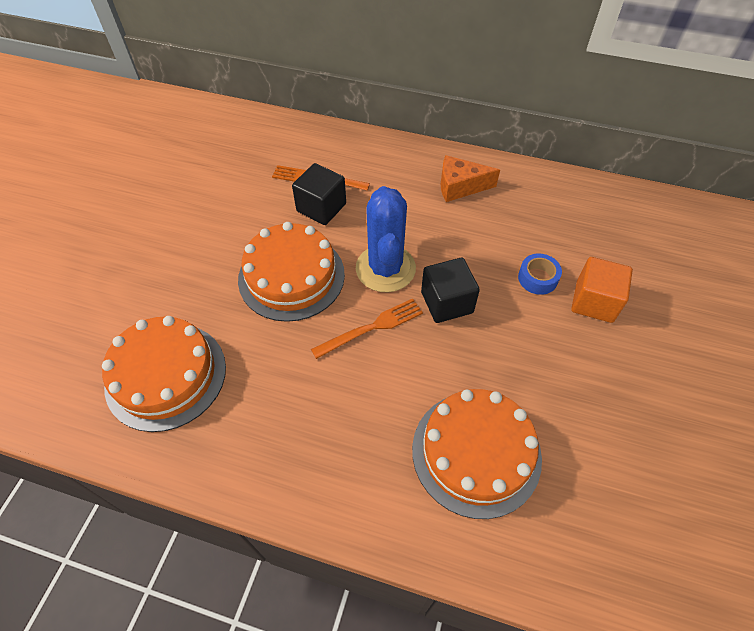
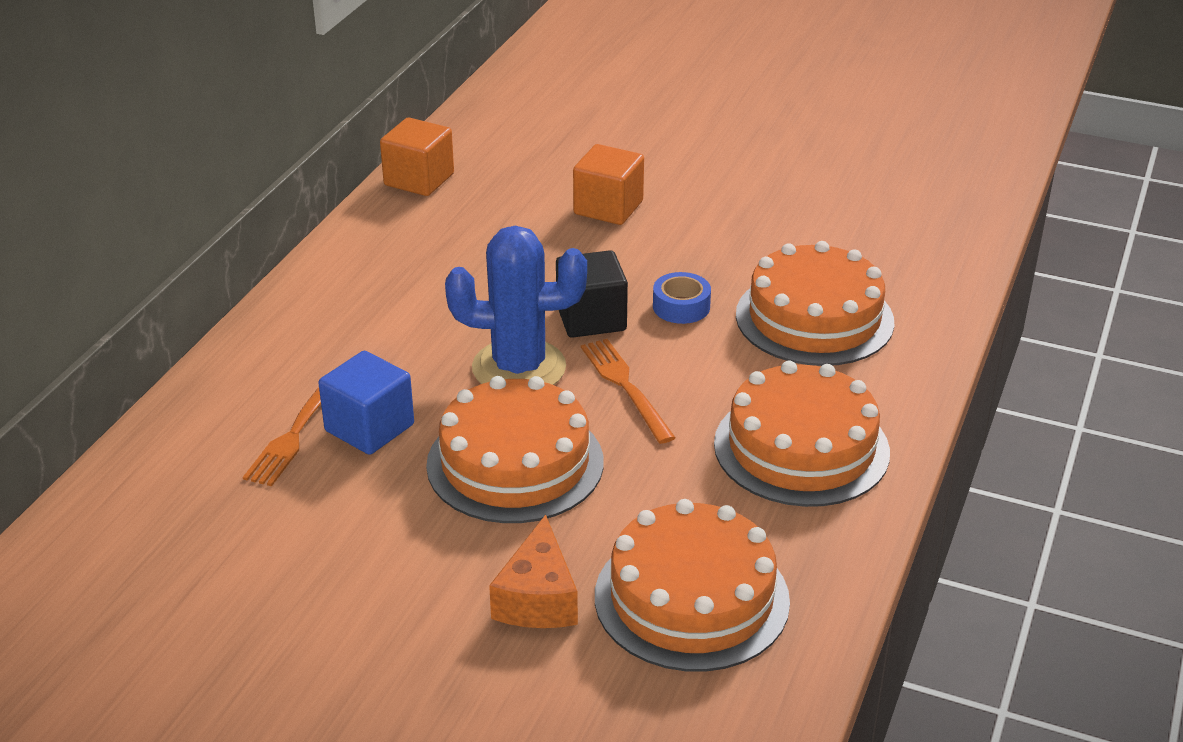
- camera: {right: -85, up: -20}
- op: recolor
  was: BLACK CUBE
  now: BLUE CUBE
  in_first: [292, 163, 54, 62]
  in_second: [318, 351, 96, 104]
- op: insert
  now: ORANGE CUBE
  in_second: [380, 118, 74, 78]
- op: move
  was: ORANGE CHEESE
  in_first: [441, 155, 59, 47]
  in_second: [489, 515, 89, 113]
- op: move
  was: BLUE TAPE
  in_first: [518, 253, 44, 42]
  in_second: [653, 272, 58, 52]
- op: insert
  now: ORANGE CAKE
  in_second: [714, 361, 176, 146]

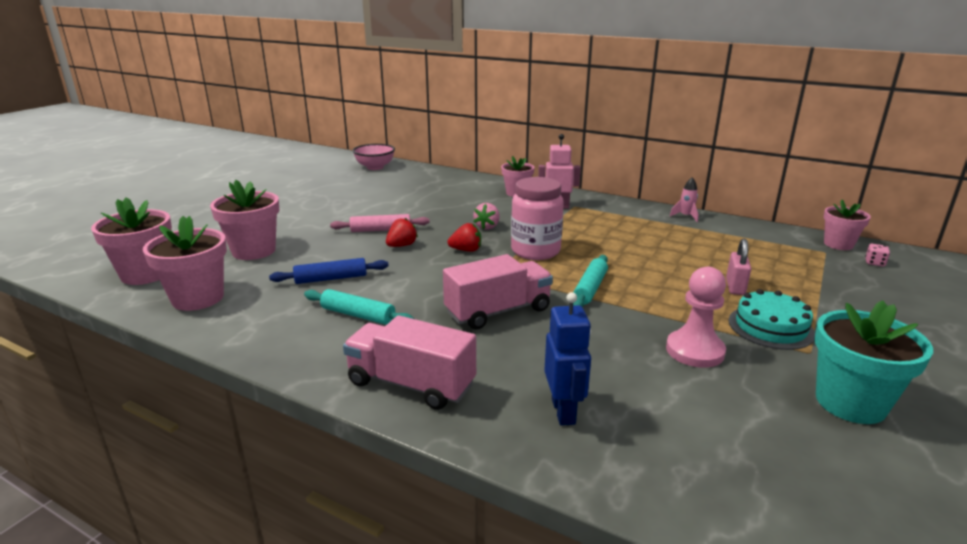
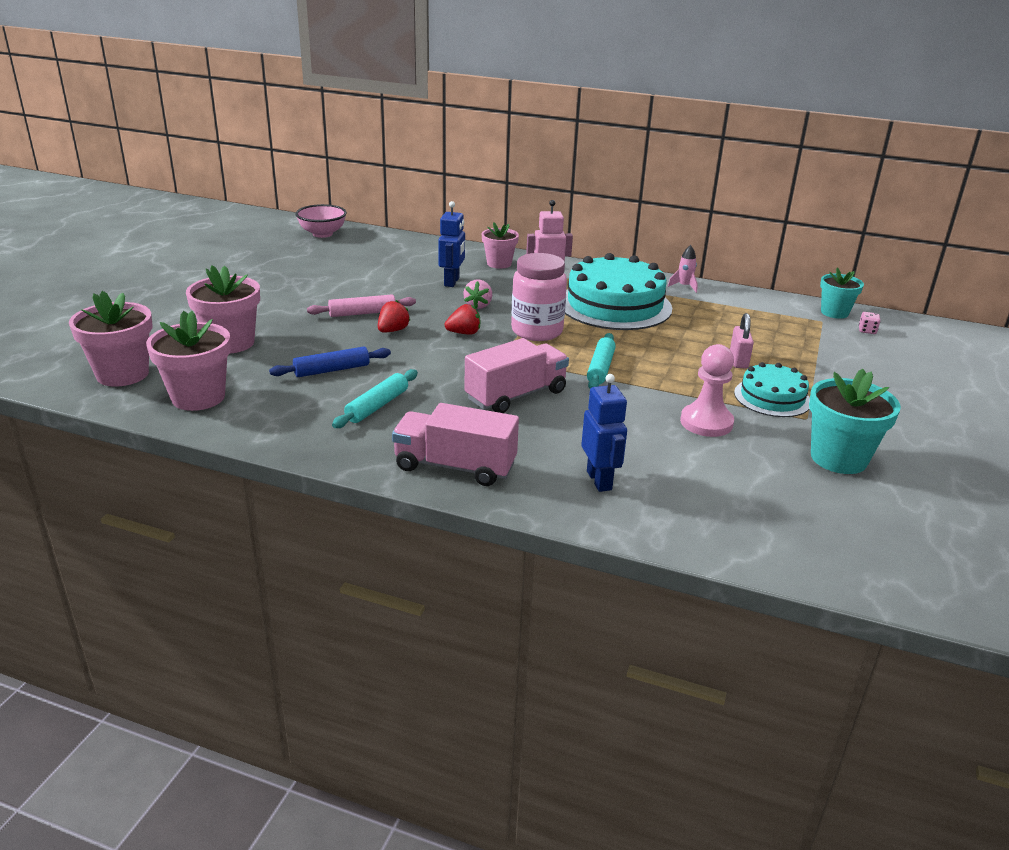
- camera: {right: -10, up: 5}
- op: rotate
  was: TURQUOISE ROLLING PIN
  in_first: [304, 289, 110, 36]
  in_second: [332, 369, 86, 59]
  clockwise: -75
- op: insert
  now: BLUE ROBOT
  in_second: [438, 201, 27, 86]
- op: insert
  now: TURQUOISE CAKE
  in_second: [565, 253, 107, 77]
- op: recolor
  was: PINK FLOWER POT
  now: TURQUOISE FLOWER POT
  in_first: [824, 200, 47, 50]
  in_second: [820, 267, 44, 52]

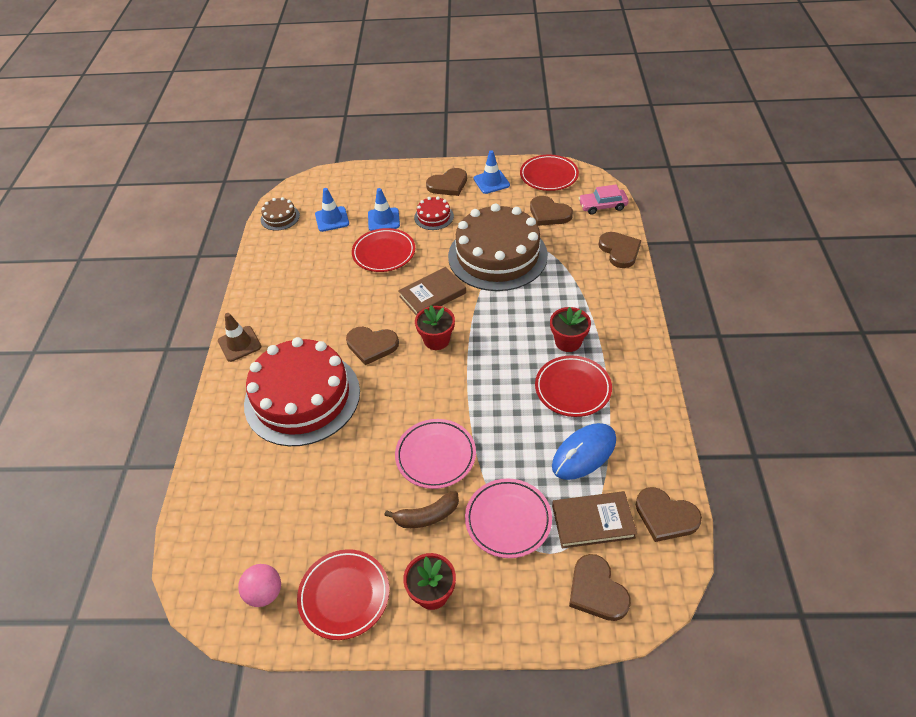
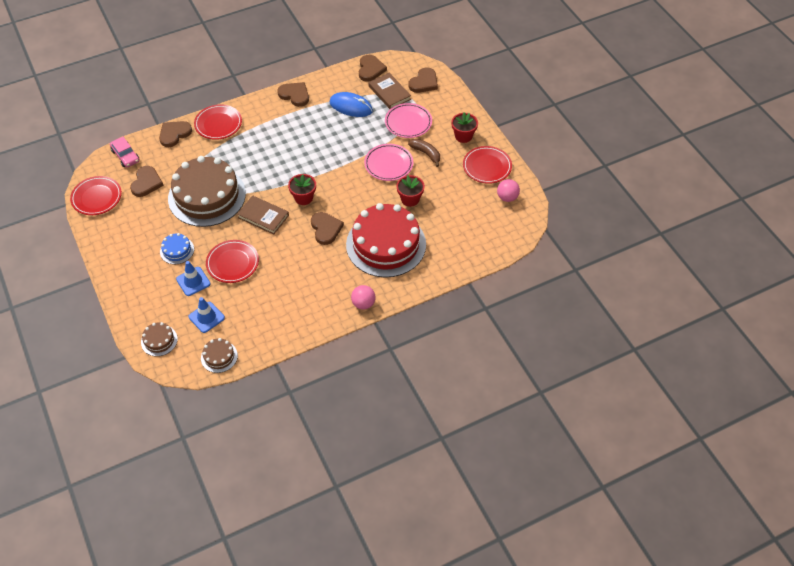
- camera: {right: -120, up: 5}
- op: insert
  now: BROWN CAKE
  in_second: [141, 322, 37, 34]
- op: recolor
  was: RED CAKE
  now: BLUE CAKE
  in_first: [414, 196, 40, 34]
  in_second: [160, 233, 34, 31]
- op: move
  was: RED PLATE
  in_first: [535, 356, 77, 61]
  in_second: [194, 104, 48, 36]
- op: move
  was: BROWN HEART
  in_first: [426, 168, 41, 28]
  in_second: [277, 82, 32, 25]
- op: replace
  was: BROWN TRAFFIC CONE
  now: PINK BALL
  in_first: [218, 313, 43, 49]
  in_second: [351, 285, 25, 24]
- op: move
  was: RED FLOWER POT
  in_first: [550, 307, 41, 45]
  in_second: [397, 175, 28, 32]
- op: delete
  was: BLUE TRAFFIC CONE
  in_first: [474, 150, 36, 44]

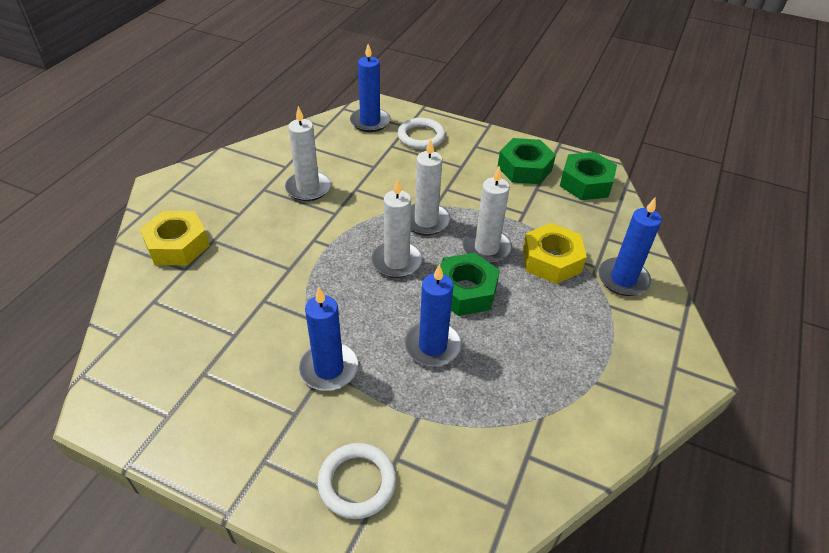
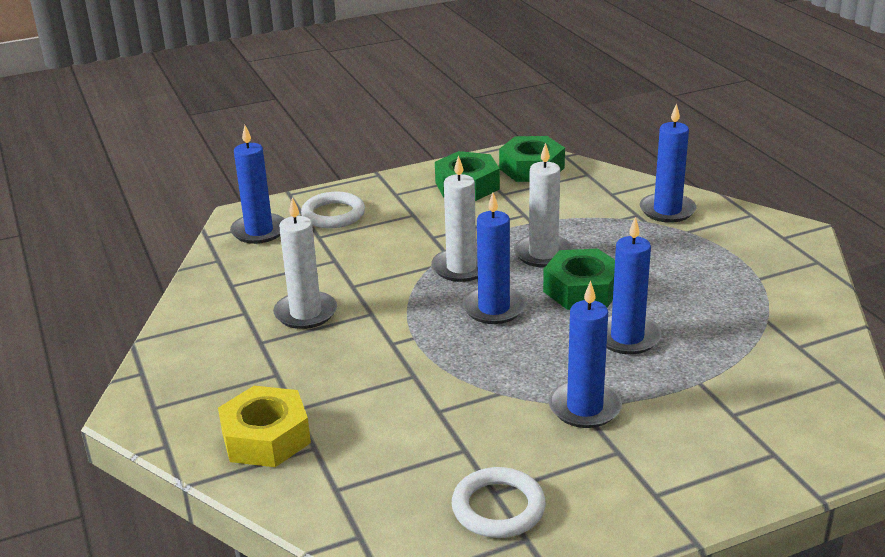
- camera: {right: -45, up: -15}
- op: move
  was: WHITE RING
  in_first: [317, 443, 80, 76]
  in_second: [451, 467, 95, 71]
- op: recolor
  was: WHITE CANDLE
  now: BLUE CANDLE
  in_first: [371, 179, 51, 99]
  in_second: [462, 193, 64, 131]
- op: delete
  was: YELLOW NUT
  in_first: [523, 223, 64, 61]

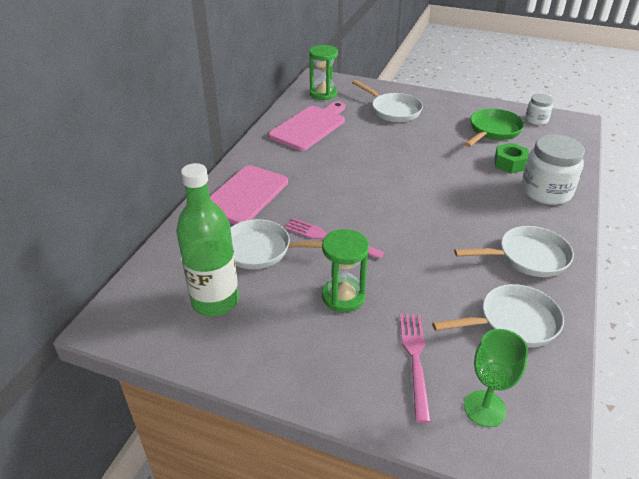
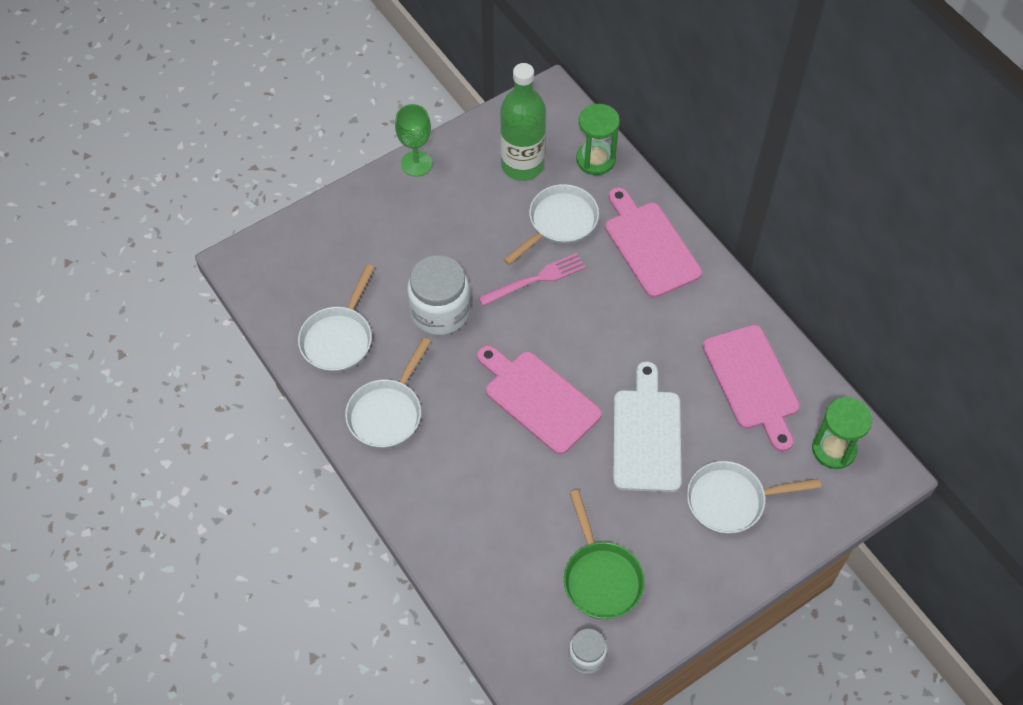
- camera: {right: 125, up: 20}
- op: move
  was: GREEN GOBLET
  in_first: [464, 329, 64, 98]
  in_second: [395, 104, 37, 73]
- op: move
  was: WHITE JAR
  in_first: [522, 134, 63, 71]
  in_second: [407, 255, 63, 80]
- op: insert
  now: PINK CUTTING BOARD
  in_second: [477, 345, 125, 110]
- op: move
  was: GREEN HOURGLASS
  in_first: [322, 229, 47, 83]
  in_second: [576, 104, 44, 71]
- op: insert
  now: WHITE CUTTING BOARD
  in_second: [613, 361, 69, 131]
- op: delete
  was: PINK FORK
  in_first: [400, 314, 31, 109]
- op: delete
  was: GREEN NUT
  in_first: [494, 143, 35, 31]

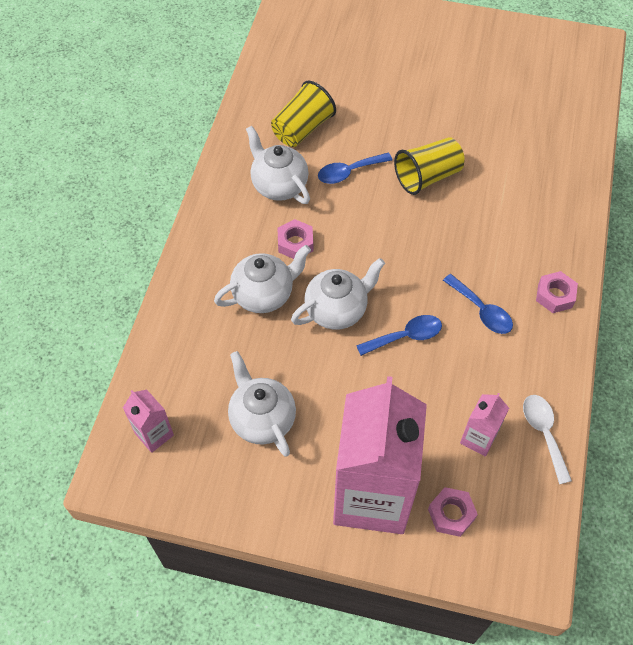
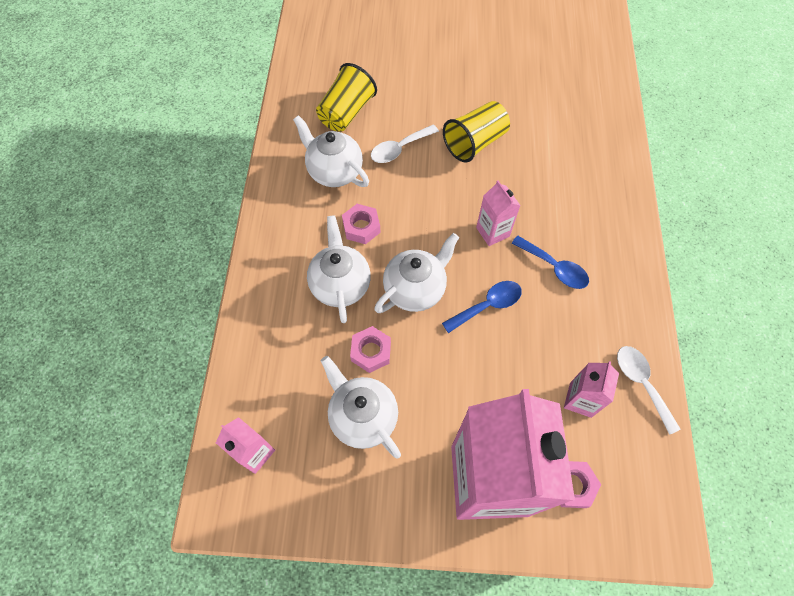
- camera: {right: -10, up: 5}
- op: rotate
  was: WHITE TEAPOT
  in_first: [214, 245, 97, 68]
  in_second: [307, 215, 64, 108]
  clockwise: -60
- op: move
  was: PINK NUT
  in_first: [536, 271, 42, 42]
  in_second: [350, 326, 41, 47]
- op: recolor
  was: BLUE SPOON
  now: WHITE SPOON
  in_first: [318, 153, 74, 31]
  in_second: [371, 124, 68, 39]
- op: insert
  now: PINK CARTON
  in_second: [476, 180, 45, 66]

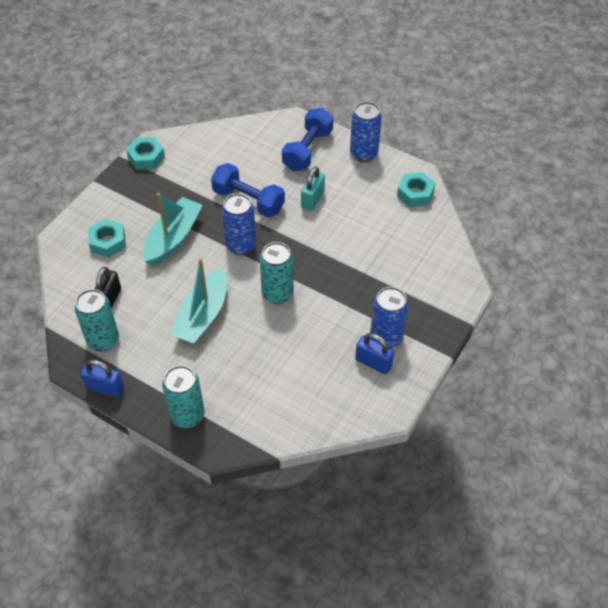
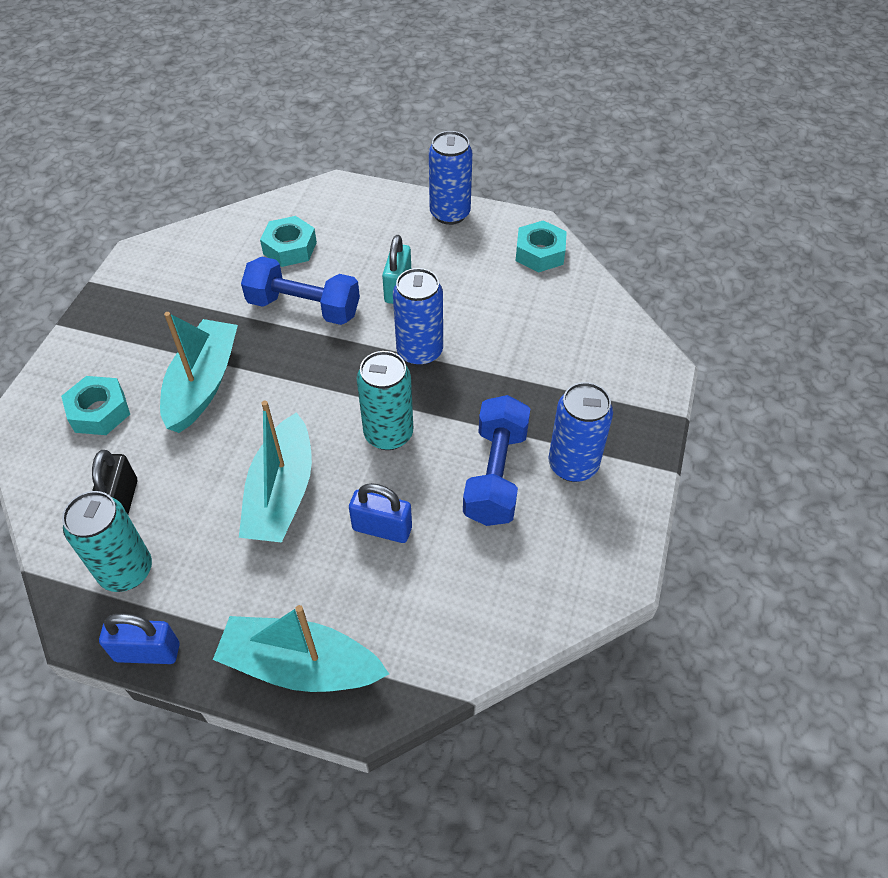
- camera: {right: -15, up: 0}
- op: replace
  was: TURQUOISE CAN
  now: TURQUOISE BOAT
  in_first: [162, 365, 43, 63]
  in_second: [213, 605, 176, 87]
- op: move
  was: TURQUOISE NUT
  in_first: [126, 137, 39, 33]
  in_second: [260, 216, 57, 51]
- op: move
  was: BLUE PADLOCK
  in_first: [355, 333, 39, 41]
  in_second: [349, 483, 63, 60]
- op: move
  was: BLUE CAN
  in_first: [222, 194, 34, 61]
  in_second: [393, 268, 50, 98]
- op: move
  was: BLUE DUMBBELL
  in_first: [282, 108, 51, 63]
  in_second: [463, 395, 67, 131]

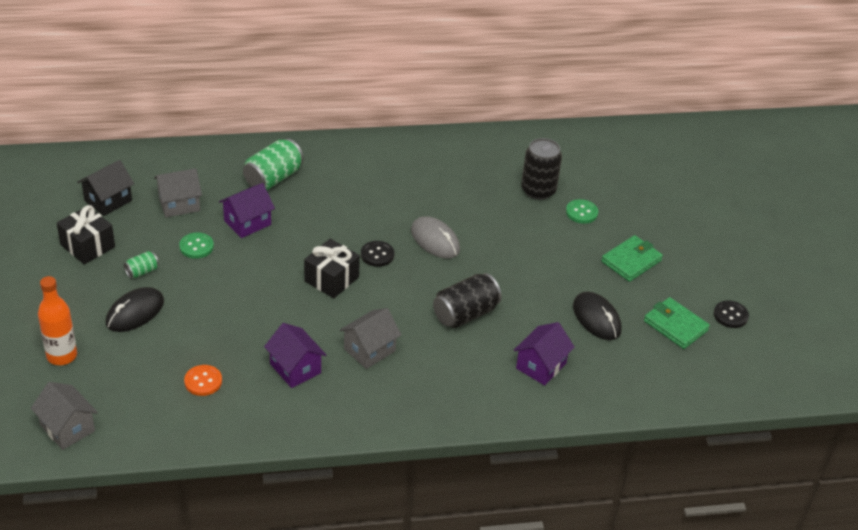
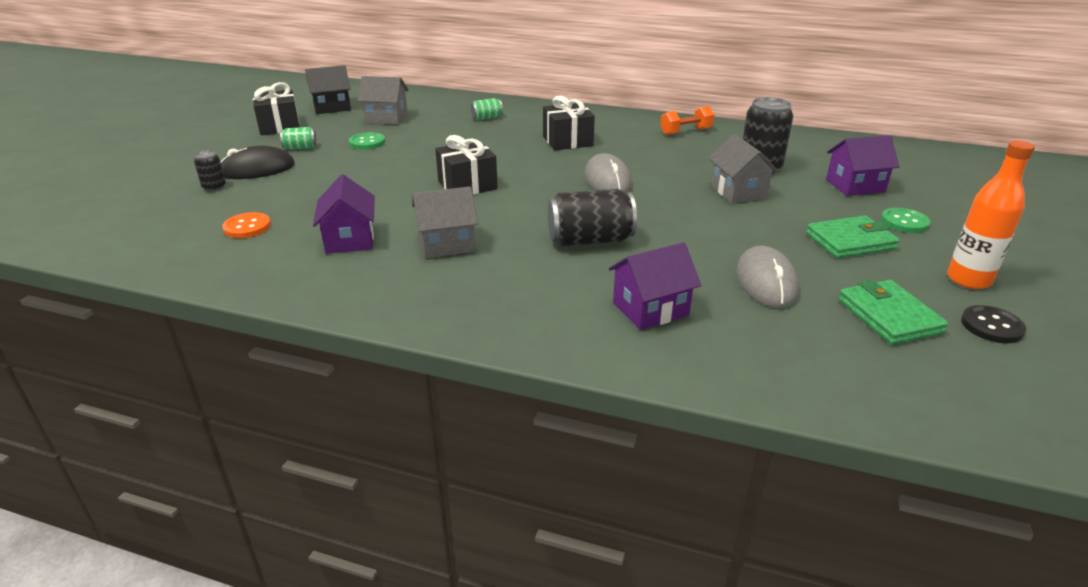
- camera: {right: 30, up: -10}
- op: insert
  now: BLACK CAN
  in_second: [194, 150, 32, 41]
- op: resize
  was: GREEN CAN
  in_first: [243, 138, 61, 52]
  in_second: [471, 98, 32, 22]
  ratio: 0.51
- op: insert
  now: BLACK GIFT
  in_second: [543, 96, 52, 54]
- op: insert
  now: ORANGE DUMBBELL
  in_second: [660, 106, 54, 29]
- op: move
  was: GREY HOUSE
  in_first: [31, 382, 67, 68]
  in_second: [709, 134, 69, 69]
- op: recolor
  was: BLACK MOUSE
  now: GREY MOUSE
  in_first: [573, 292, 49, 48]
  in_second: [736, 246, 63, 62]
- op: move
  was: PURPLE HOUSE
  in_first: [219, 183, 56, 55]
  in_second: [826, 135, 73, 61]
- op: move
  was: GREEN BUTTON
  in_first: [566, 199, 32, 25]
  in_second: [881, 208, 49, 25]
- op: move
  was: ORANGE BOTTLE
  in_first: [38, 276, 39, 89]
  in_second: [947, 140, 88, 149]
- op: delete
  was: BLACK BUTTON
  in_first: [361, 241, 33, 26]

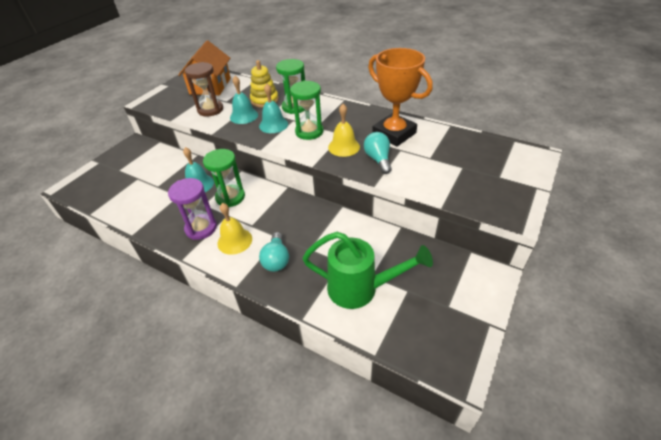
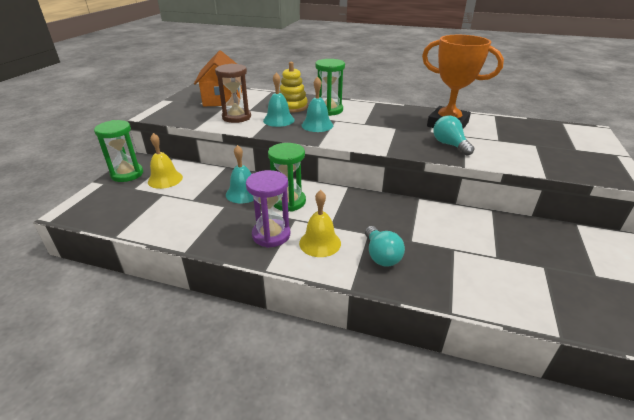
- camera: {right: -15, up: -10}
- op: move
  was: GREEN HOURGLASS
  in_first: [290, 81, 33, 59]
  in_second: [94, 120, 49, 62]
- op: move
  was: YELLOW BELL
  in_first: [328, 104, 32, 53]
  in_second: [148, 133, 35, 56]
- op: delete
  was: GREEN WATERING CAN
  in_first: [302, 232, 131, 77]

